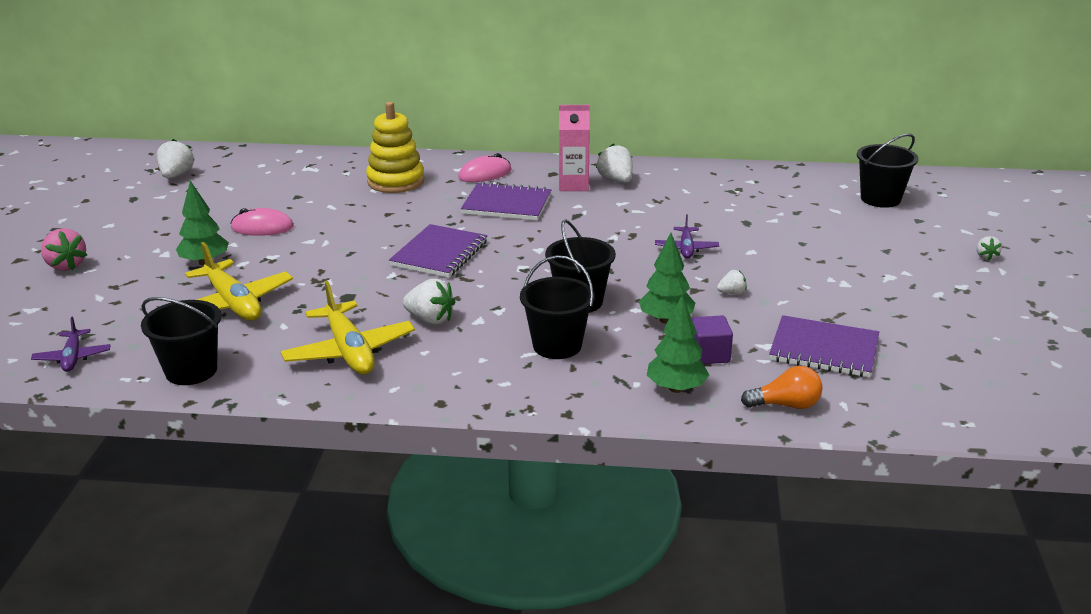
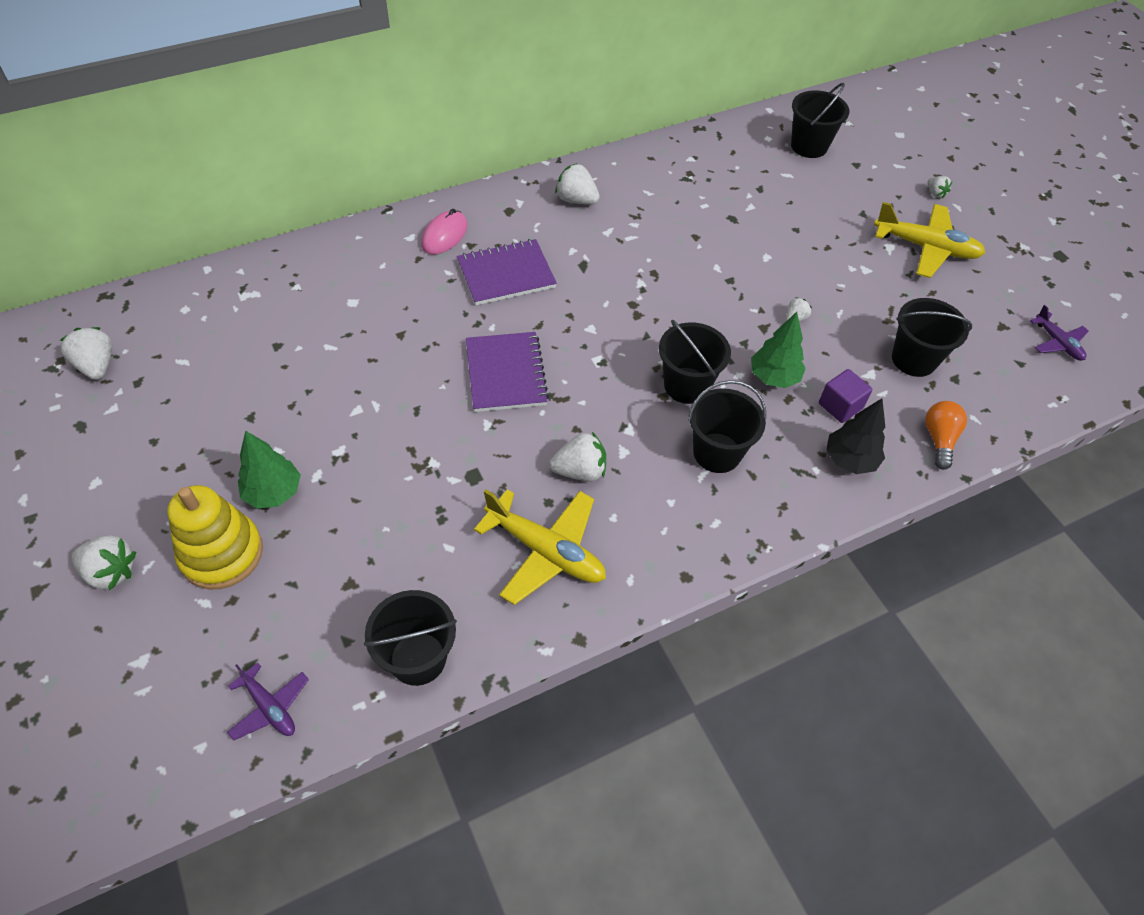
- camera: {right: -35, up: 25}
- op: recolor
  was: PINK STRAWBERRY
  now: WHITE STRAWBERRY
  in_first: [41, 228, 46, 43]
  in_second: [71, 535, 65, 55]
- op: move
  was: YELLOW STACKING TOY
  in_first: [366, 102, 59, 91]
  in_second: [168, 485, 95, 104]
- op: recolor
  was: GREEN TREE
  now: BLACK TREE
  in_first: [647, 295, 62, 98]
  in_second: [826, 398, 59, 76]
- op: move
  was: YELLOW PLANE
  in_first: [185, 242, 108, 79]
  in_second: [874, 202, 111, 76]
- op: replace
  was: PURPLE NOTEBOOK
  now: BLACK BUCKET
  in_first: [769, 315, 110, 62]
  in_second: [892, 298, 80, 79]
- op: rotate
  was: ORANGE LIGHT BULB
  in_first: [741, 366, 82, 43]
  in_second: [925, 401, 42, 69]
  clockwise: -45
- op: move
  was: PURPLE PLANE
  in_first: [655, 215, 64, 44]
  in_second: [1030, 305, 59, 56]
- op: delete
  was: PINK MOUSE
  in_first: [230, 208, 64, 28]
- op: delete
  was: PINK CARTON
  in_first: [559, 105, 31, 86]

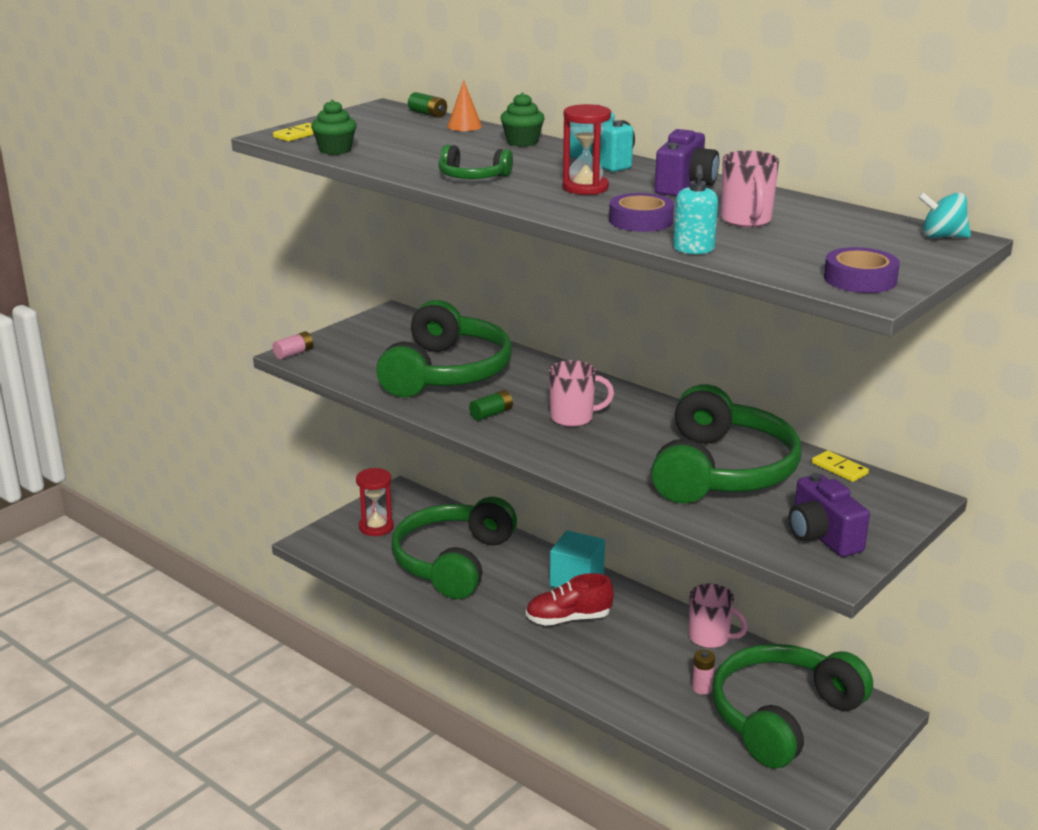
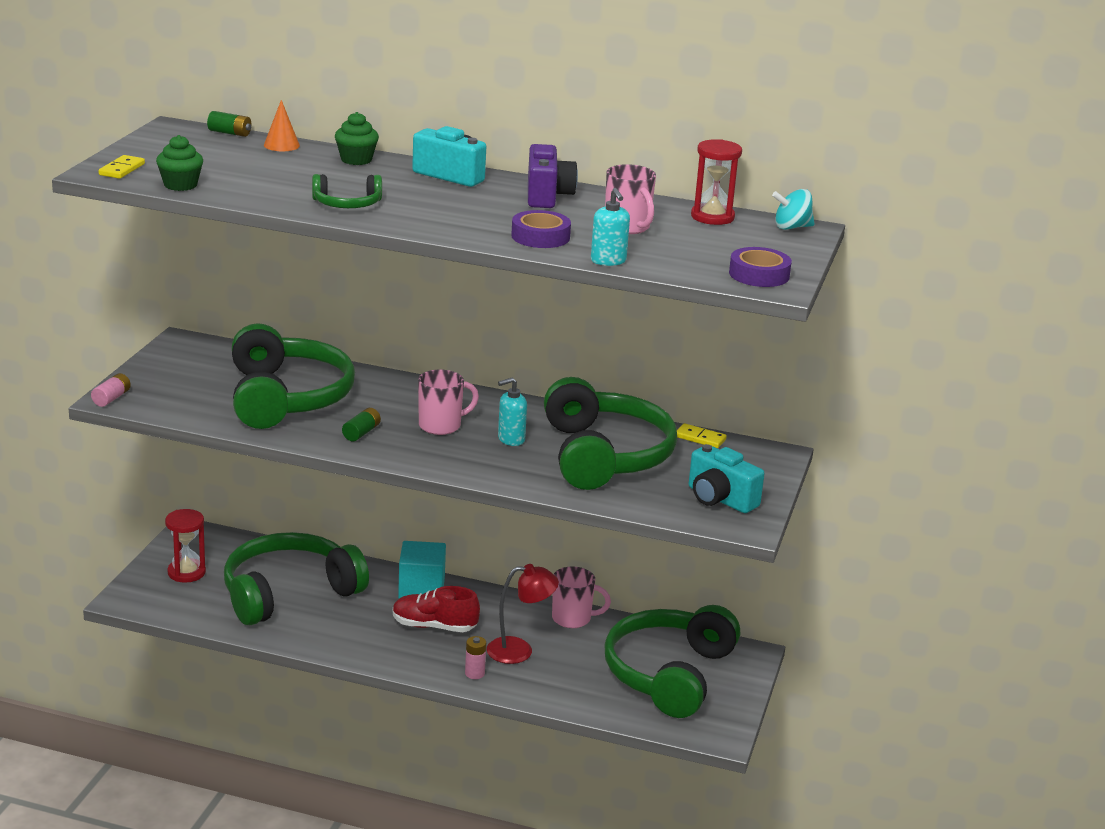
- camera: {right: -25, up: 0}
- op: rotate
  was: GREEN HEADPHONES
  in_first: [391, 497, 126, 102]
  in_second: [224, 532, 145, 93]
  clockwise: 60
- op: rotate
  was: RED SHOE
  in_first: [526, 573, 88, 53]
  in_second: [393, 586, 87, 46]
  clockwise: 45
- op: move
  was: PINK BATTERY
  in_first: [692, 650, 23, 44]
  in_second: [465, 636, 21, 43]
- op: insert
  now: RED LAMP
  in_second: [487, 564, 72, 100]
- op: insert
  now: TURQUOISE SOAP DISPENSER
  in_second: [498, 377, 29, 69]
- op: recolor
  was: PURPLE CAMERA
  now: TURQUOISE CAMERA
  in_first: [789, 473, 81, 84]
  in_second: [689, 444, 75, 69]
- op: move
  was: RED HOURGLASS
  in_first: [562, 104, 49, 91]
  in_second: [691, 139, 51, 86]

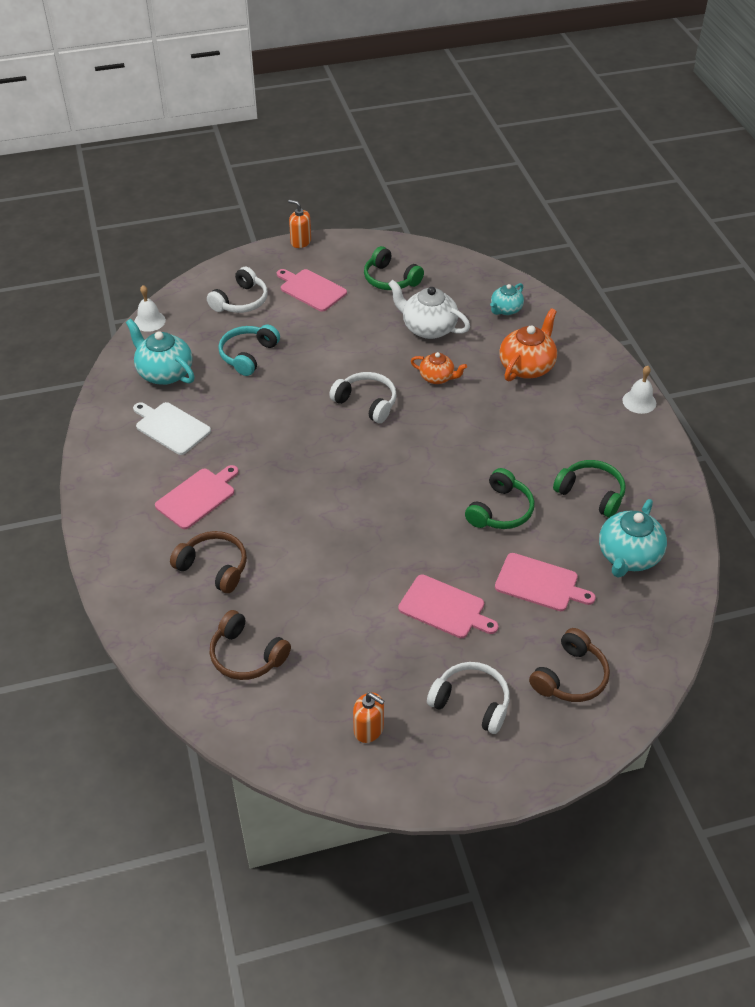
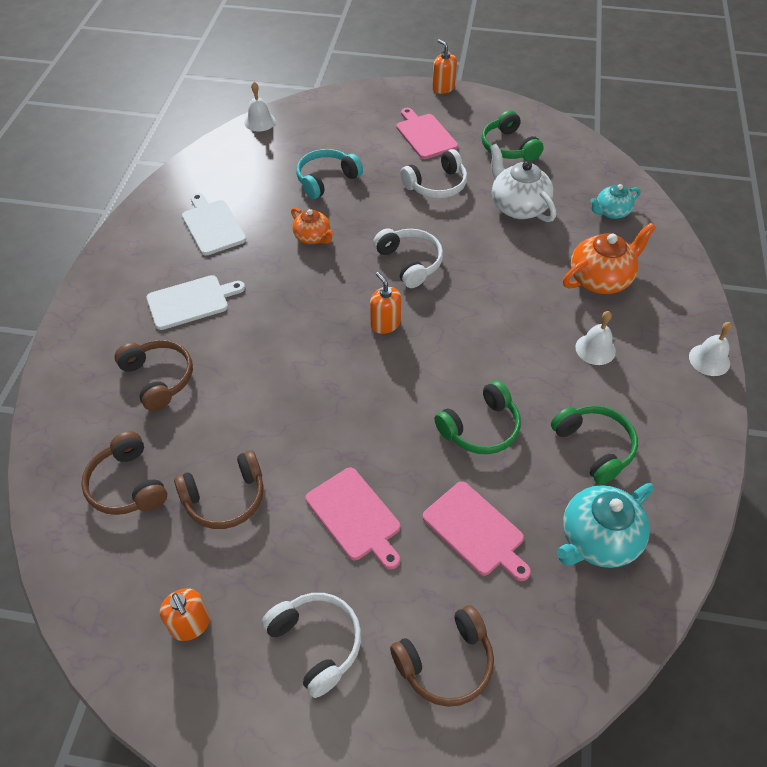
- camera: {right: 25, up: 5}
- op: recolor
  was: PINK CUTTING BOARD
  now: WHITE CUTTING BOARD
  in_first: [155, 465, 84, 64]
  in_second: [146, 275, 99, 55]
- op: insert
  now: BROWN HEADPHONES
  in_second: [174, 450, 90, 79]
- op: move
  was: ORANGE TEAPOT
  in_first: [411, 352, 56, 32]
  in_second: [291, 208, 43, 36]
- op: insert
  now: ORANGE SOAP DISPENSER
  in_second: [370, 272, 31, 62]
- op: move
  was: WHITE HEADPHONES
  in_first: [207, 267, 61, 46]
  in_second: [400, 149, 67, 50]
- op: insert
  now: WHITE BELL
  in_second: [575, 311, 41, 54]
- op: delete
  was: TURQUOISE TEAPOT
  in_first: [126, 319, 69, 66]

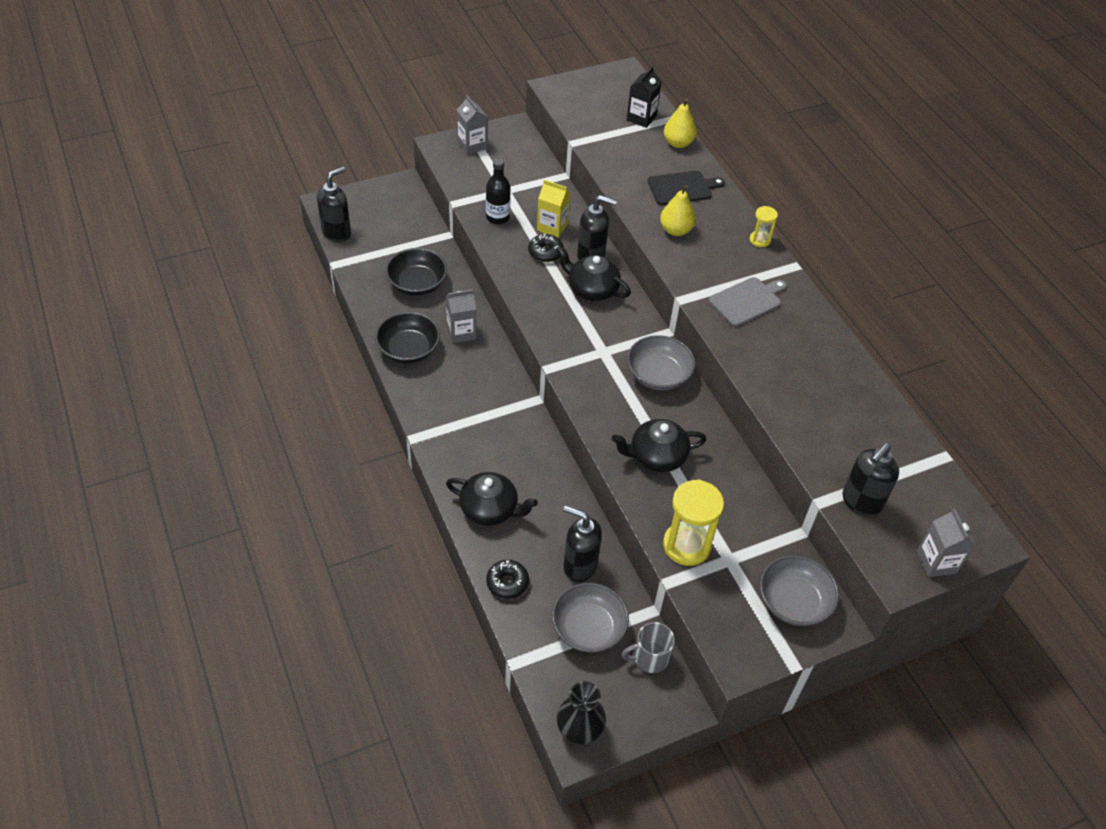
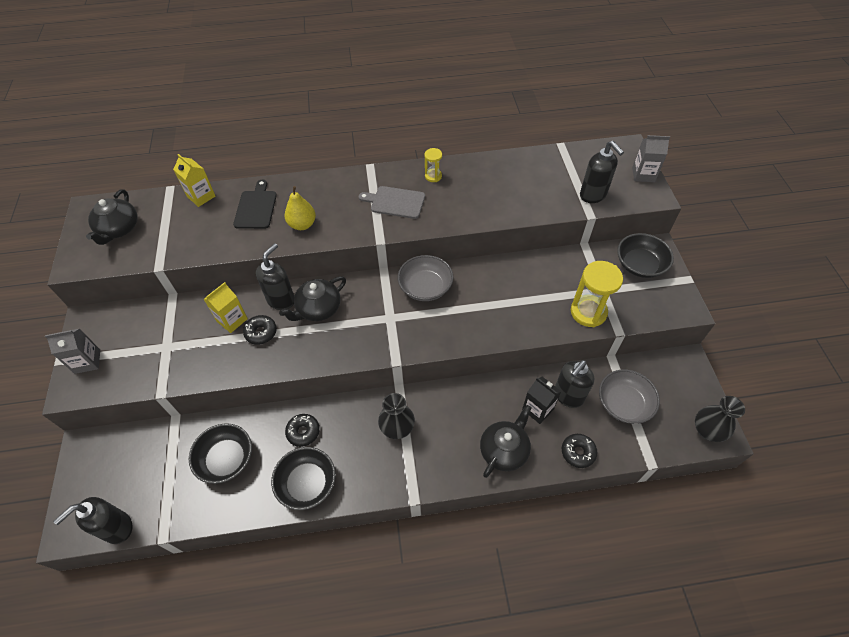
- camera: {right: -70, up: 5}
- op: rotate
  was: BLACK SOAP DISPENSER
  in_first: [317, 167, 34, 75]
  in_second: [53, 497, 80, 47]
  clockwise: -105
- op: move
  was: BLACK TEAPOT
  in_first: [612, 419, 94, 53]
  in_second: [86, 189, 52, 56]
- op: replace
  was: YELLOW PEAR
  now: YELLOW CARTON
  in_first: [664, 98, 33, 50]
  in_second: [173, 154, 42, 53]
- op: replace
  was: GREY CARTON
  now: BLACK DONUT
  in_first: [446, 289, 30, 54]
  in_second: [285, 414, 35, 33]
- op: rotate
  was: GREY CUTTING BOARD
  in_first: [709, 277, 78, 50]
  in_second: [359, 186, 66, 33]
  clockwise: -60
- op: insert
  now: BLACK VASE
  in_second: [378, 393, 37, 46]
- op: move
  was: YELLOW HOURGLASS
  in_first: [750, 206, 28, 41]
  in_second: [424, 148, 18, 34]
- op: move
  was: BLACK CARTON
  in_first: [627, 66, 34, 62]
  in_second: [522, 377, 40, 47]
- op: recolor
  was: GREY BOWL
  now: BLACK BOWL
  in_first: [760, 555, 79, 71]
  in_second: [617, 233, 57, 45]
- op: delete
  was: BLACK BOTTLE
  in_first: [486, 158, 25, 67]
- op: delete
  was: GREY MUG
  in_first: [621, 622, 54, 51]

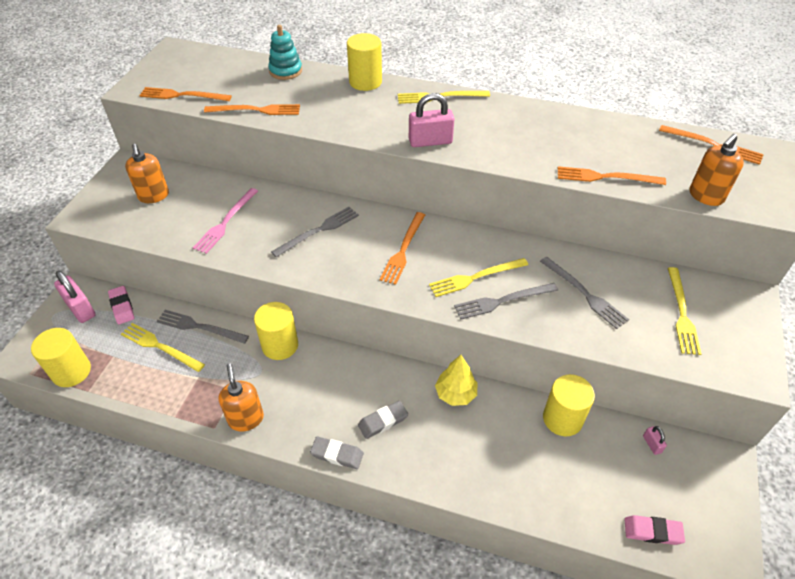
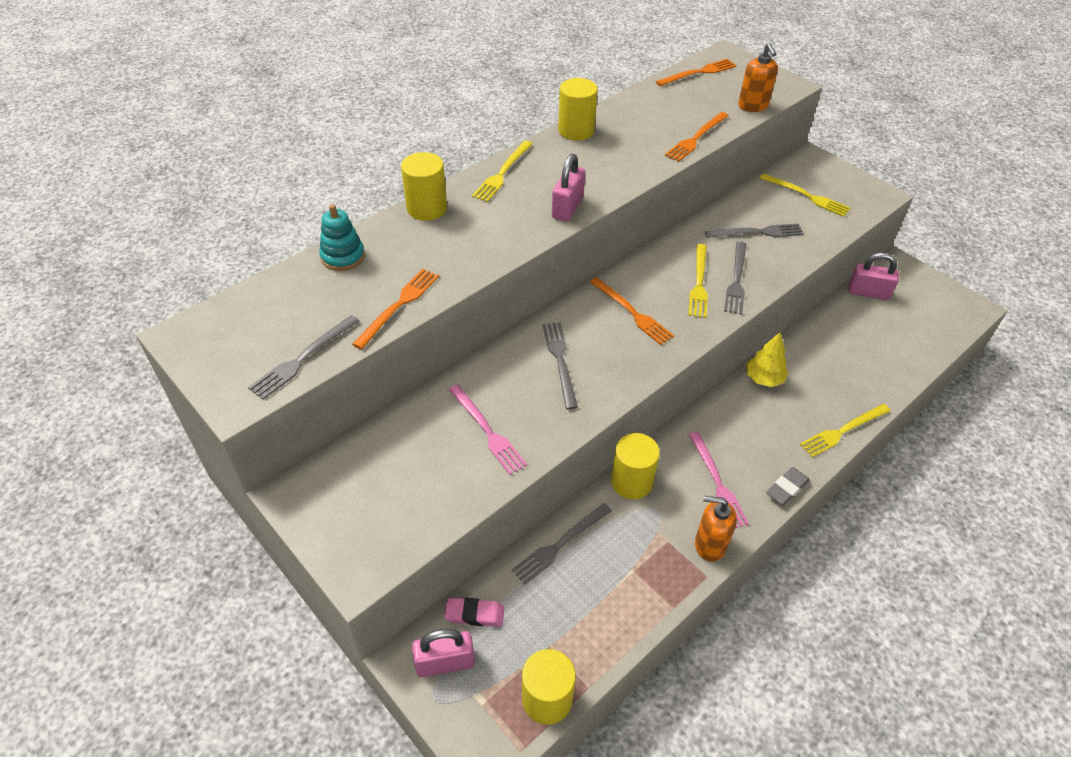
- camera: {right: -60, up: 0}
- op: recolor
  was: ORANGE FORK
  now: GREY FORK
  in_first: [139, 87, 93, 14]
  in_second: [248, 315, 111, 85]
- op: move
  was: YELLOW CYLINDER
  in_first: [543, 374, 52, 62]
  in_second: [558, 78, 40, 63]
- op: insert
  now: PINK FORK
  in_second: [689, 432, 60, 96]
- op: move
  was: YELLOW FORK
  in_first: [121, 323, 84, 49]
  in_second: [800, 404, 91, 53]
- op: resize
  was: PINK PADLOCK
  in_first: [643, 426, 24, 29]
  in_second: [849, 253, 50, 47]
  ratio: 2.08
- op: delete
  was: ORANGE SOAP DISPENSER
  in_first: [125, 144, 44, 59]
- op: delete
  was: GREY ERASER
  in_first: [358, 401, 50, 38]
- op: delete
  was: PINK ERASER
  in_first: [624, 515, 61, 30]

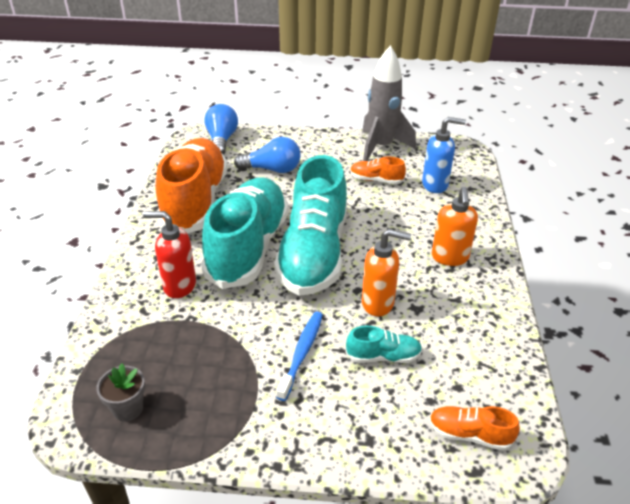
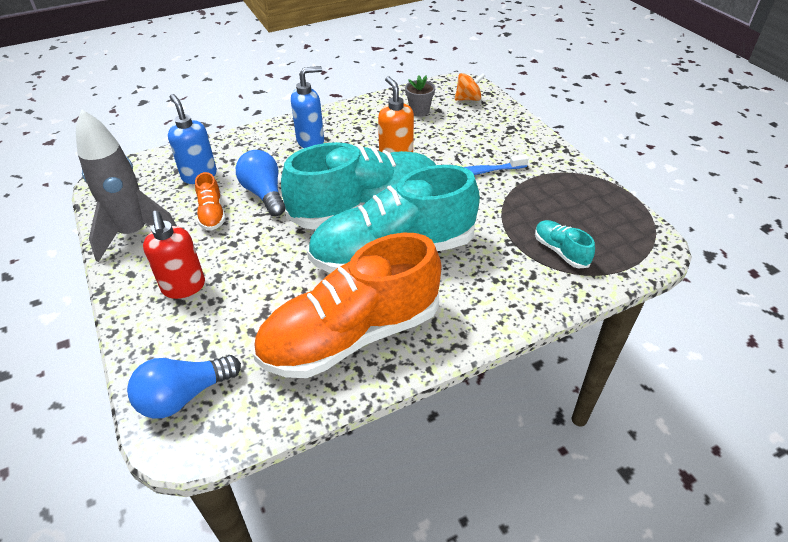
- camera: {right: -120, up: 5}
- op: move
  was: RED SOAP DISPENSER
  in_first: [143, 211, 53, 87]
  in_second: [143, 211, 62, 88]
- op: move
  was: BLUE LIGHT BULB
  in_first: [234, 137, 67, 36]
  in_second: [236, 150, 50, 66]
- op: recolor
  was: ORANGE SOAP DISPENSER
  now: BLUE SOAP DISPENSER
  in_first: [432, 187, 46, 79]
  in_second: [291, 66, 33, 82]
- op: move
  was: GREY FLOWER POT
  in_first: [96, 364, 49, 58]
  in_second: [405, 75, 30, 41]
- op: replace
  was: ORANGE SHOE
  now: ORANGE SPINNING TOP
  in_first: [429, 406, 91, 45]
  in_second: [455, 73, 30, 28]
- op: move
  was: TURQUOISE SHOE
  in_first: [346, 326, 76, 37]
  in_second: [535, 220, 60, 48]

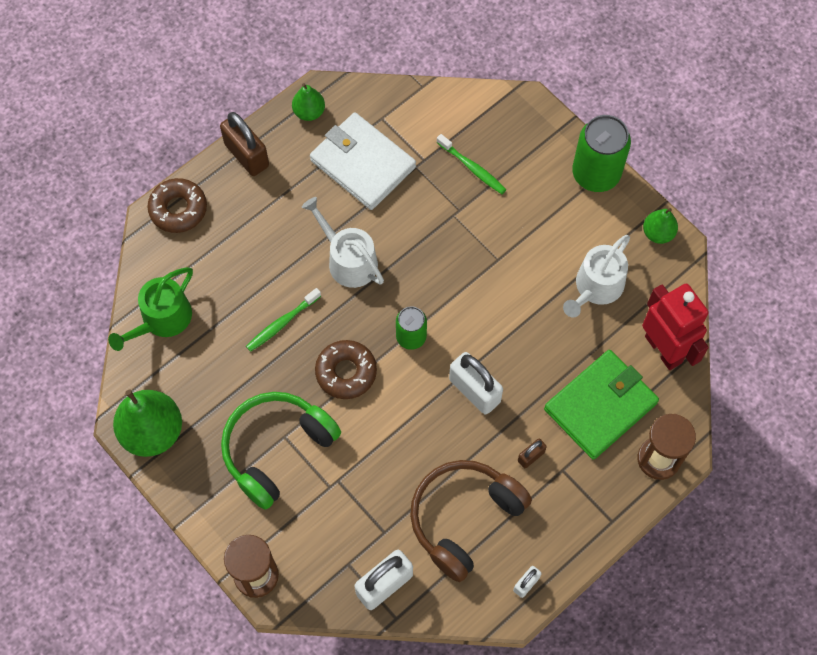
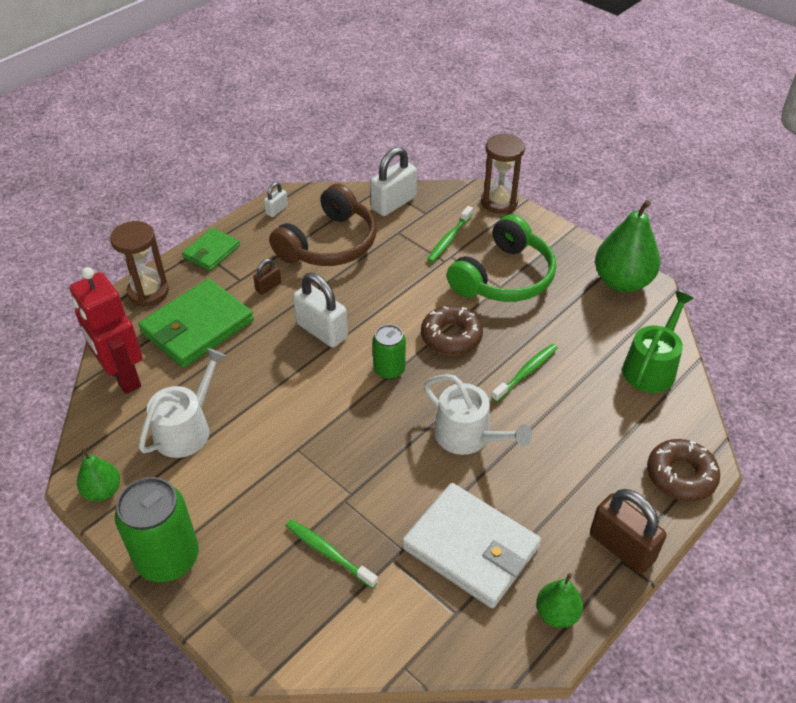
- camera: {right: 175, up: -20}
- op: insert
  now: GREEN WALLET
  in_second: [182, 228, 58, 43]
- op: insert
  now: GREEN TOOTHBRUSH
  in_second: [427, 206, 46, 57]

